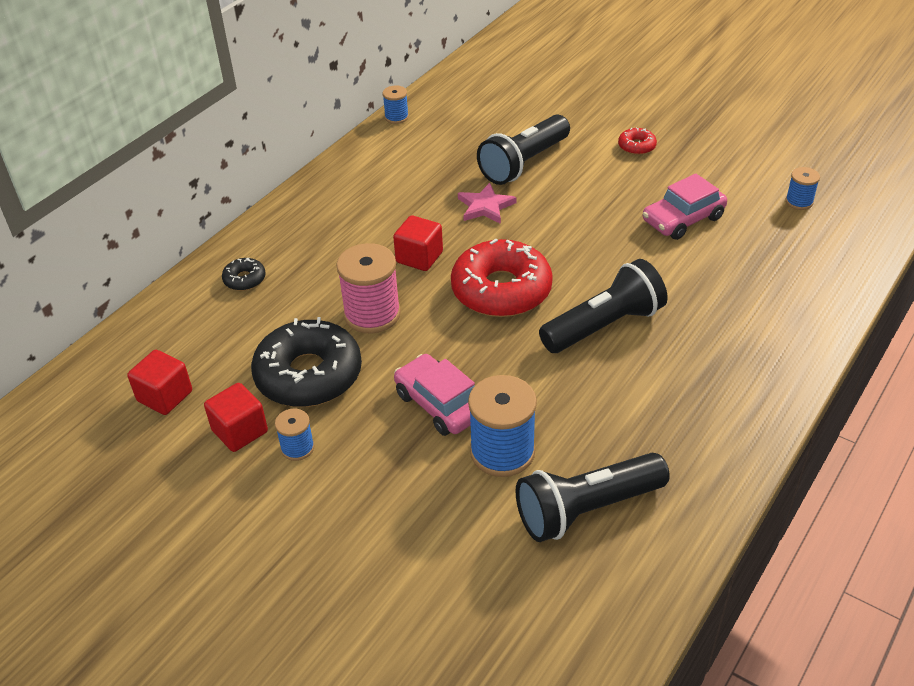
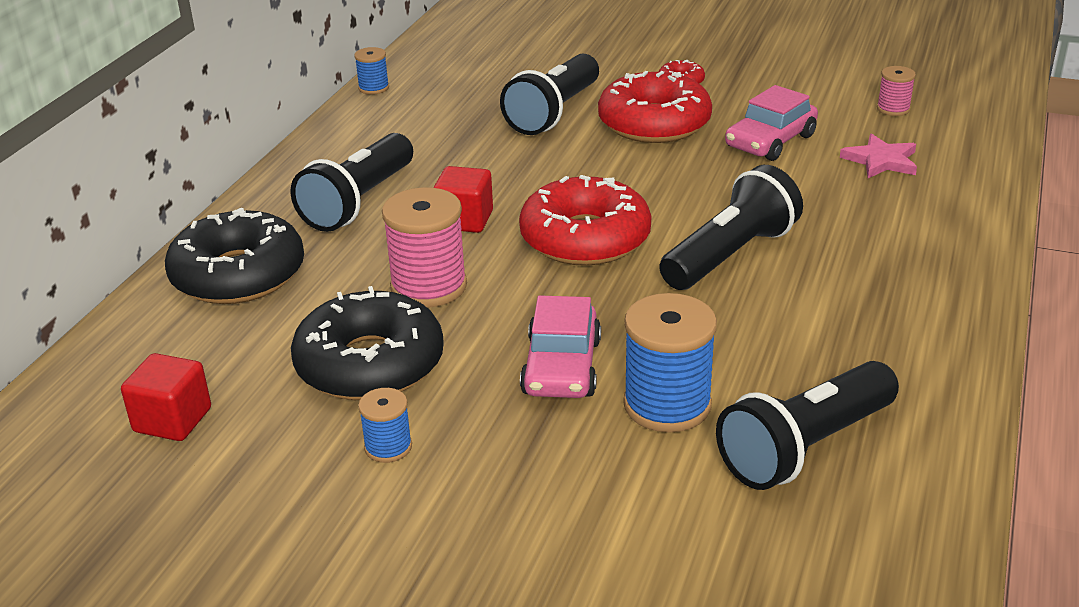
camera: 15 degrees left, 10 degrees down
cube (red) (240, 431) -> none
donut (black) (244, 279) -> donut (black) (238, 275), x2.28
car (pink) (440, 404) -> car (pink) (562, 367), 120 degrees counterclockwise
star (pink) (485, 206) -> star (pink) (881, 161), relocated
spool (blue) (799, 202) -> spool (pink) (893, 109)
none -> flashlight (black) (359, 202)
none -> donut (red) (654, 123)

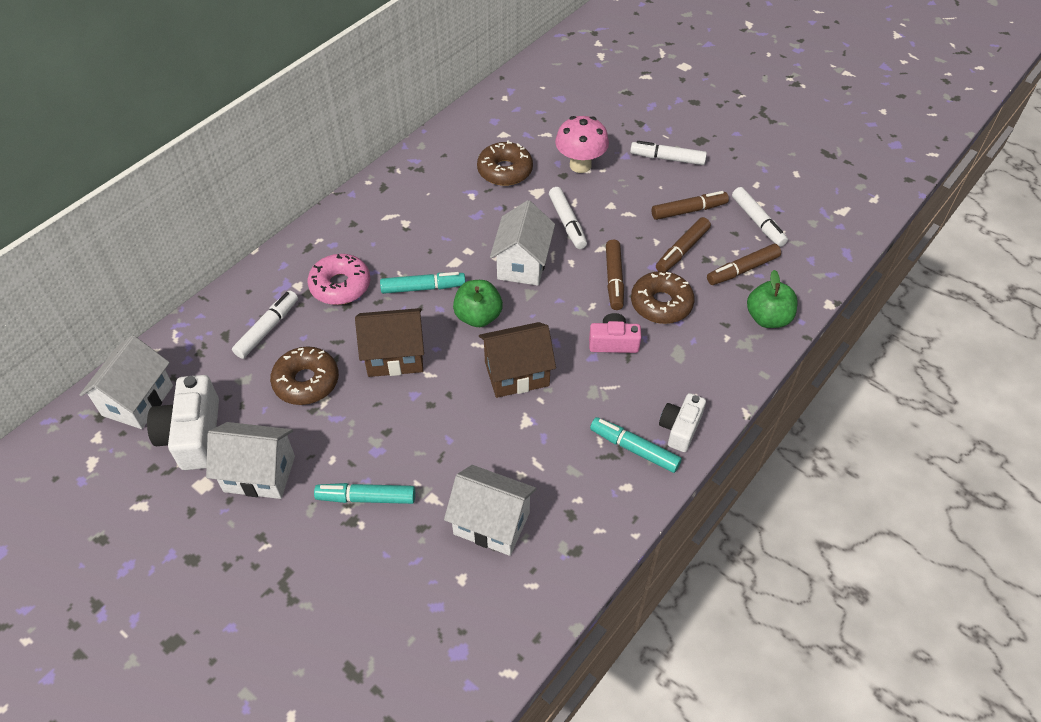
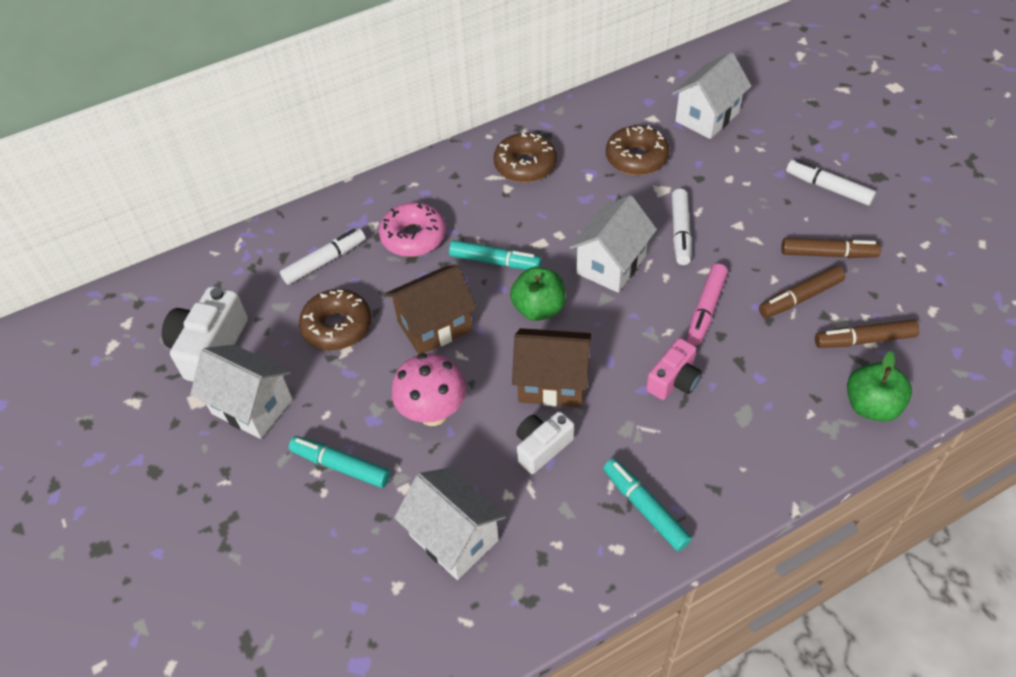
camera: 25 degrees right, 0 degrees up
house (white) (138, 400) -> house (white) (707, 117), relocated
house (brown) (395, 356) -> house (brown) (434, 326), 45 degrees counterclockwise
mushroom (pink) (580, 165) -> mushroom (pink) (433, 413), relocated
camera (pink) (613, 342) -> camera (pink) (674, 380), 105 degrees clockwise
marker (brown) (614, 279) -> marker (pink) (705, 309)
donut (brown) (661, 304) -> donut (brown) (525, 165), relocated
camera (white) (680, 428) -> camera (white) (542, 447), relocated
marker (white) (757, 222) -> none

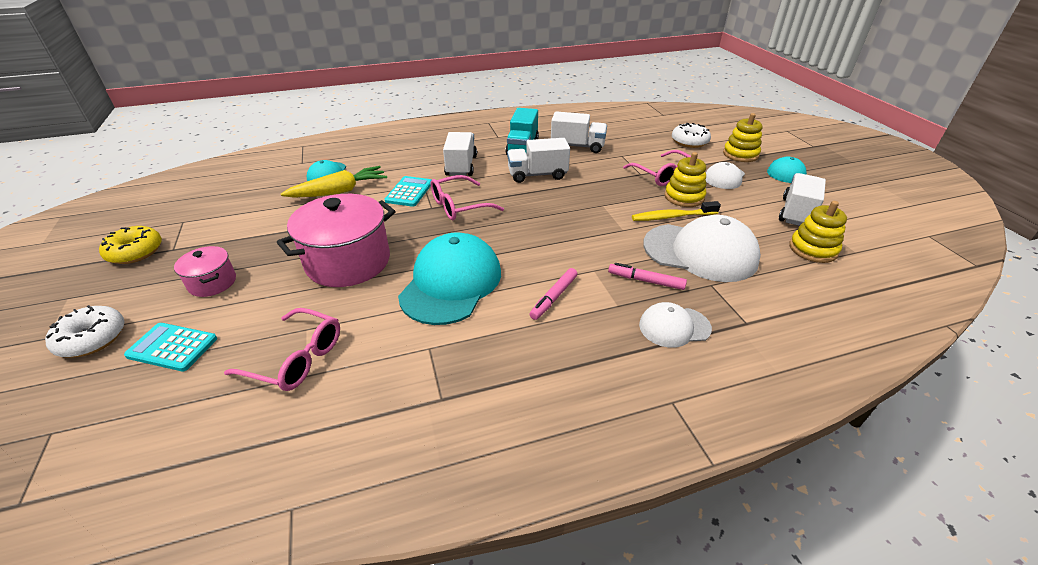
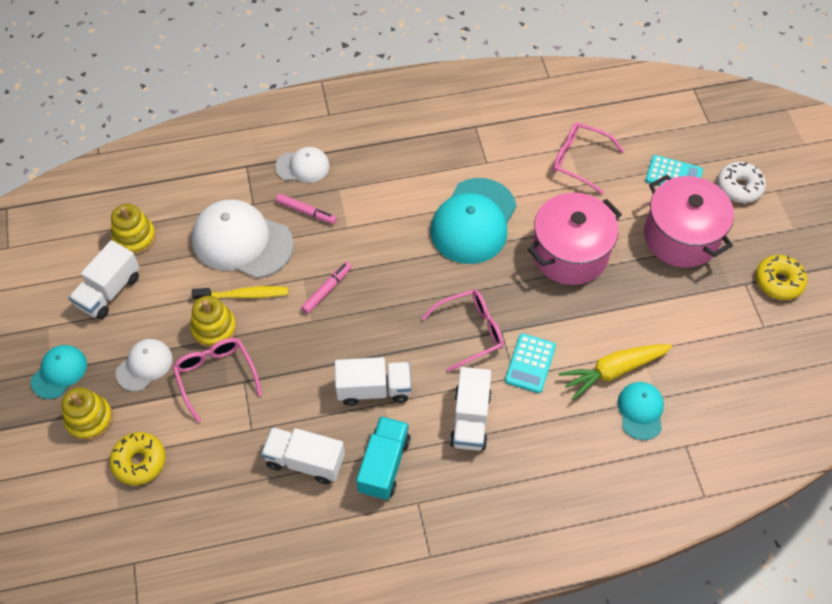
camera: 175 degrees left, 20 degrees up
pot (pink) (212, 283) -> pot (pink) (681, 237), x1.95
marker (pink) (554, 297) -> marker (pink) (327, 290), relocated
donut (white) (689, 142) -> donut (yellow) (139, 461)

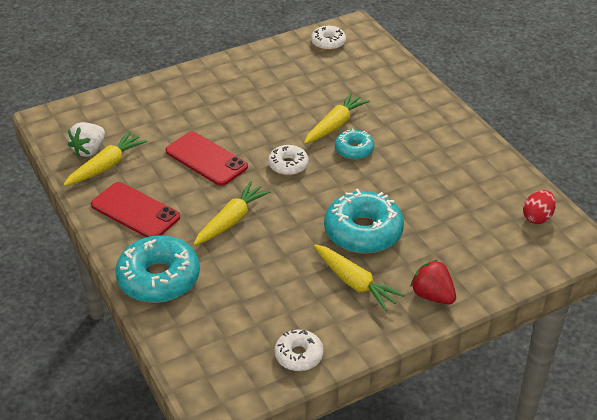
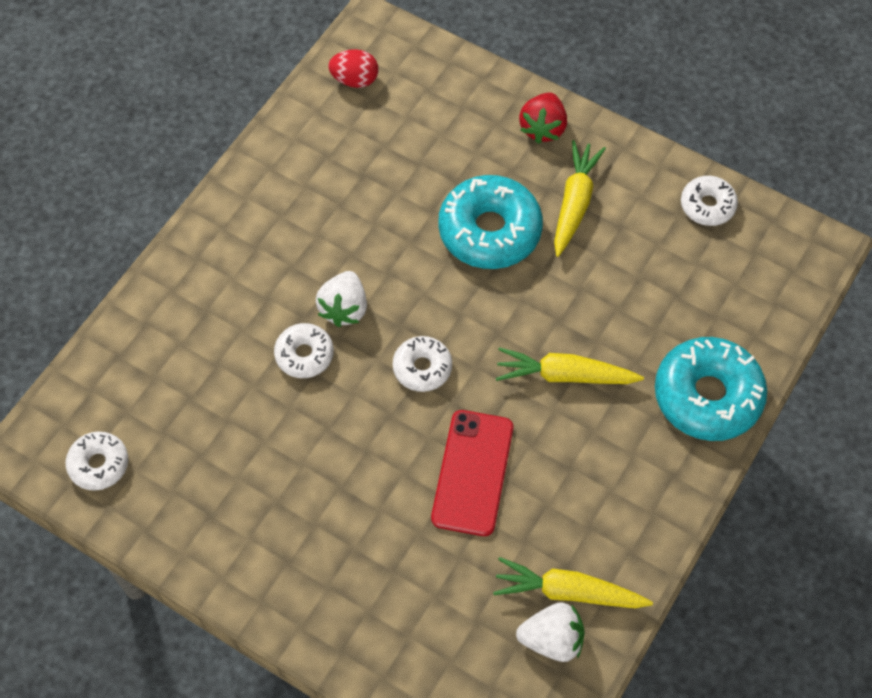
camera: 120 degrees left, 20 degrees up
phone (red) (135, 211) -> none
carrot (yellow) (335, 125) -> donut (white) (304, 355)
donut (turquoise) (354, 150) -> strawberry (white) (344, 309)

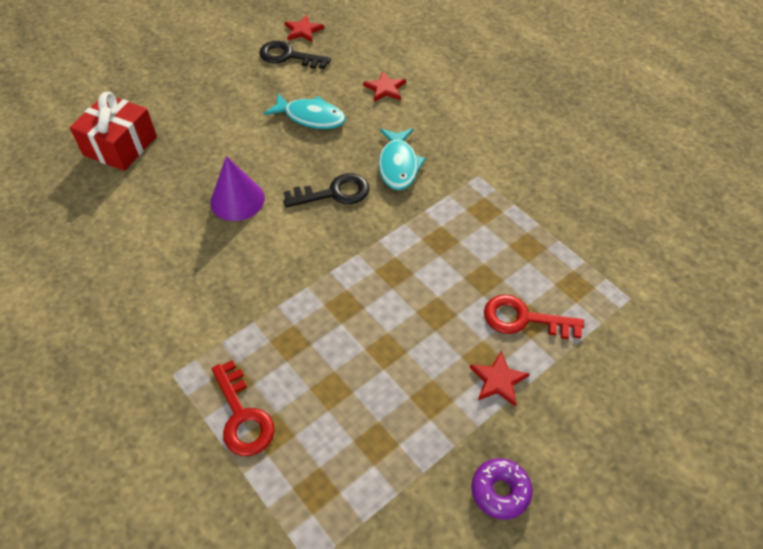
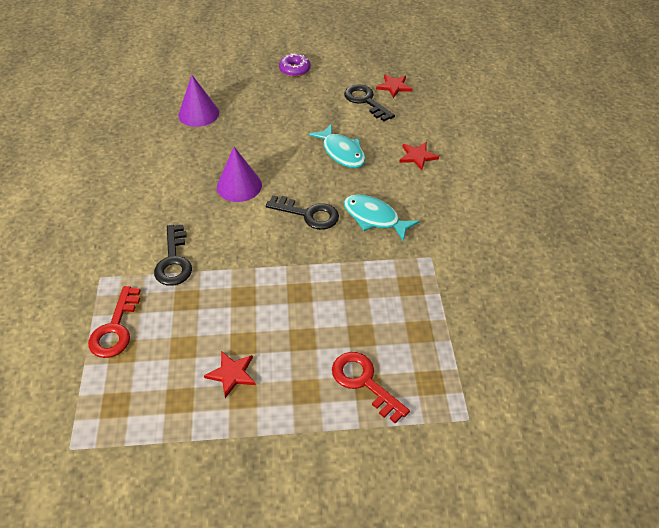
camera: 35 degrees right, 5 degrees down
gift (red) (120, 146) -> cone (purple) (198, 114)
fish (turquoise) (398, 165) -> fish (turquoise) (374, 218), 90 degrees clockwise
star (red) (498, 380) -> star (red) (232, 374), relocated
donut (purple) (500, 491) -> donut (purple) (294, 70), relocated
none -> key (black) (174, 261)

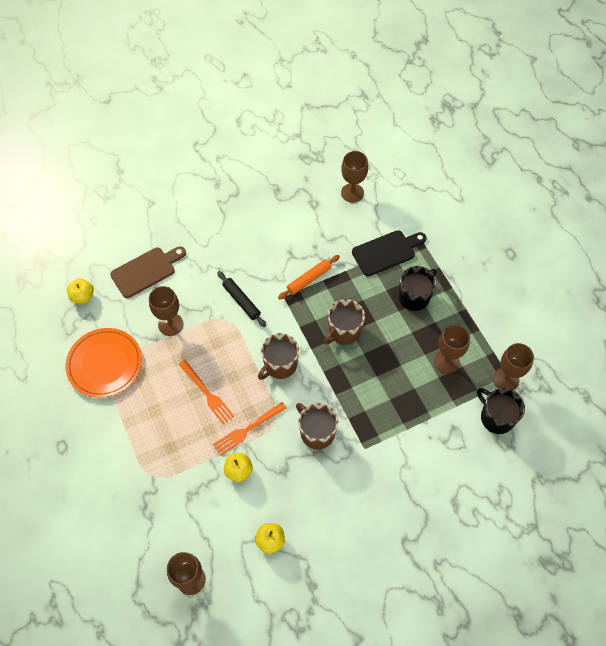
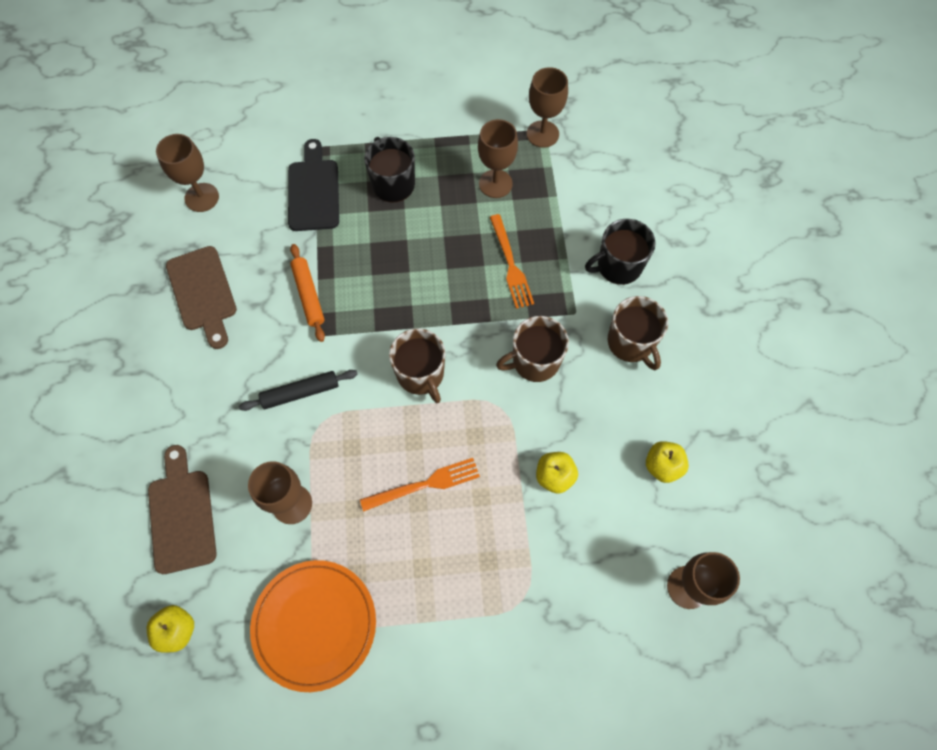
camera: 70 degrees left, 5 degrees up
fork (orange) (247, 430) -> fork (orange) (511, 265), relocated
mug (brown) (344, 331) -> mug (brown) (631, 343), relocated
mug (black) (496, 417) -> mug (black) (618, 266), relocated
none -> cutting board (brown) (203, 293)

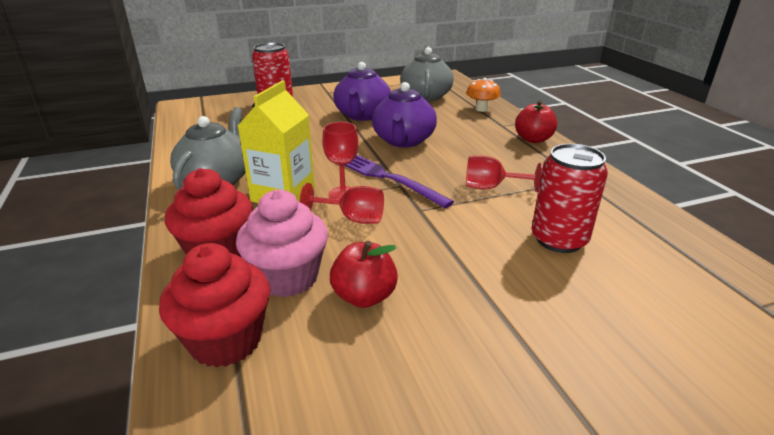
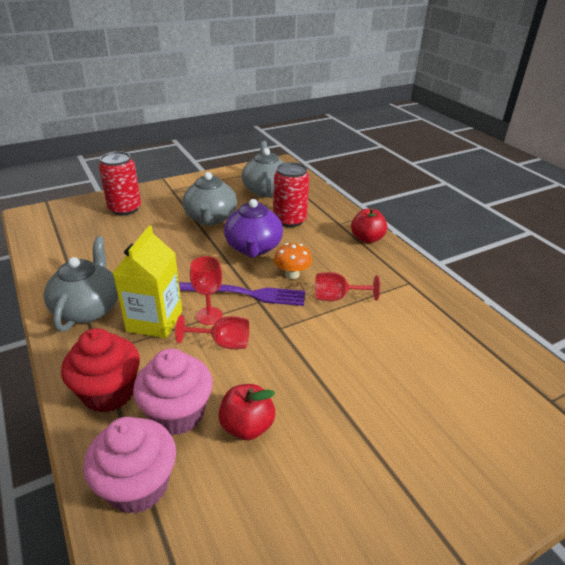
camera: 10 degrees left, 5 degrees up
cupcake (red) (226, 340) -> cupcake (pink) (138, 485)
teapot (purple) (362, 115) -> teapot (grey) (210, 218)
fork (purple) (387, 178) -> fork (purple) (246, 294), 150 degrees clockwise
mushroom (orange) (481, 109) -> mushroom (orange) (292, 274), relocated
can (red) (559, 239) -> can (red) (289, 220), relocated

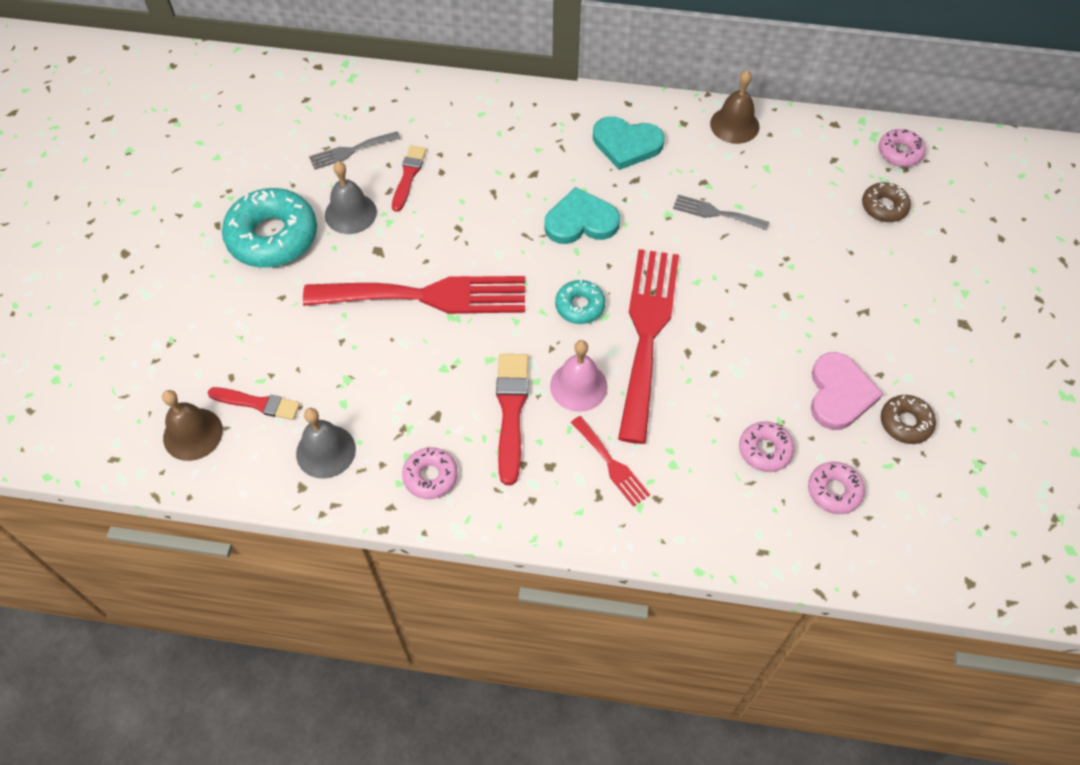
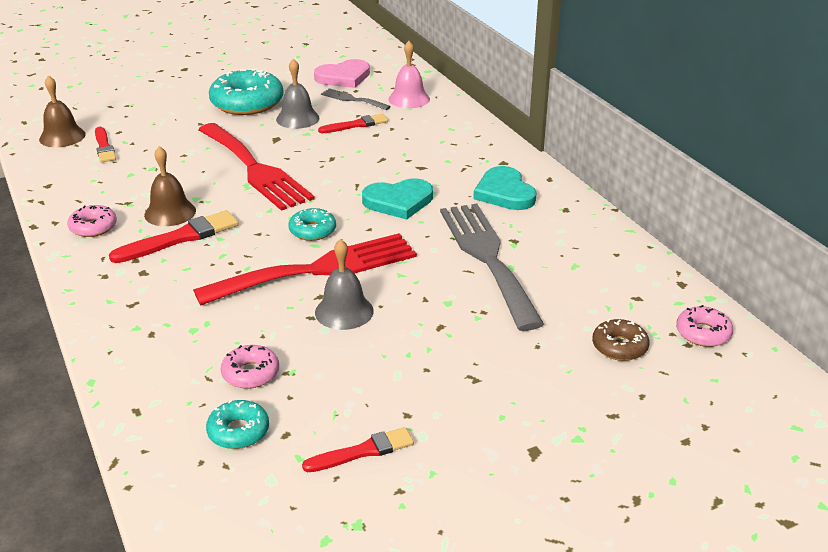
camera: 55 degrees right, 25 degrees down
bell (grey) (326, 451) -> bell (grey) (344, 311), relocated
heart (turquoise) (581, 221) -> heart (turquoise) (398, 201), 120 degrees clockwise
bell (pink) (578, 386) -> bell (pink) (409, 99), relocated
fork (red) (611, 464) -> none
fork (grey) (716, 213) -> fork (grey) (487, 258), x2.20
bell (brown) (734, 125) -> bell (brown) (170, 212), relocated
donut (pink) (834, 491) -> donut (turquoise) (238, 431)
heart (pink) (839, 394) -> heart (pink) (343, 77), relocated
donut (brown) (905, 423) -> brush (red) (362, 451)

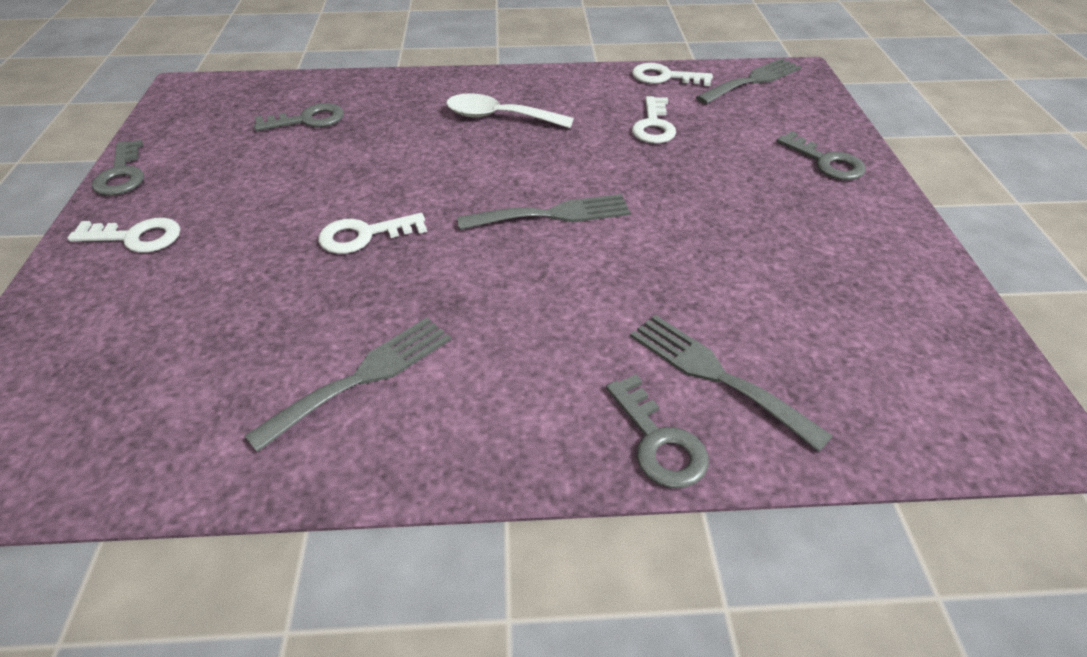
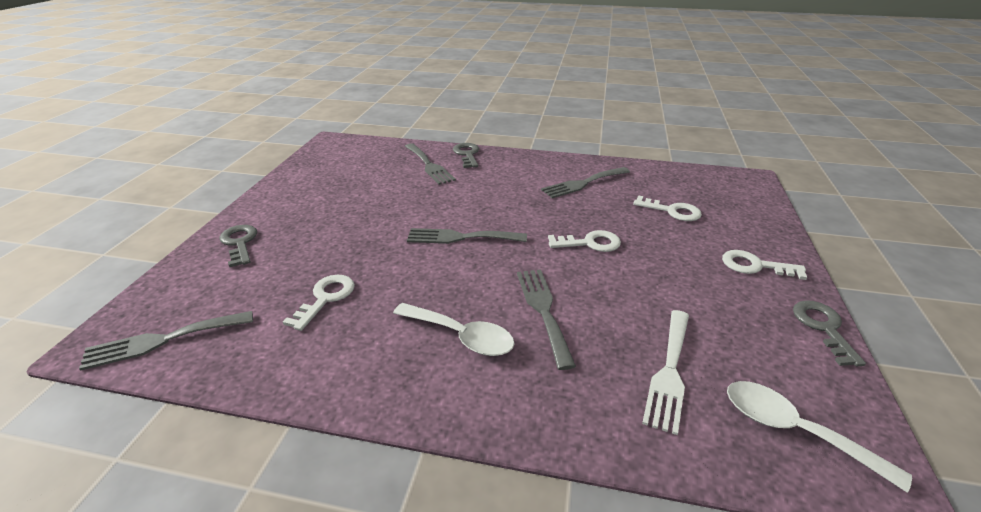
camera: 165 degrees left, 10 degrees down
key (grey) (307, 120) -> fork (white) (669, 372)
key (white) (664, 77) -> key (white) (672, 211), relocated
none -> fork (grey) (543, 310)
none -> spoon (white) (794, 430)

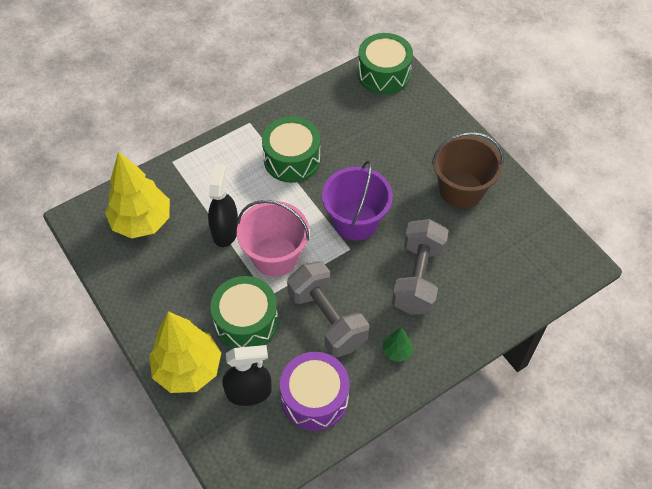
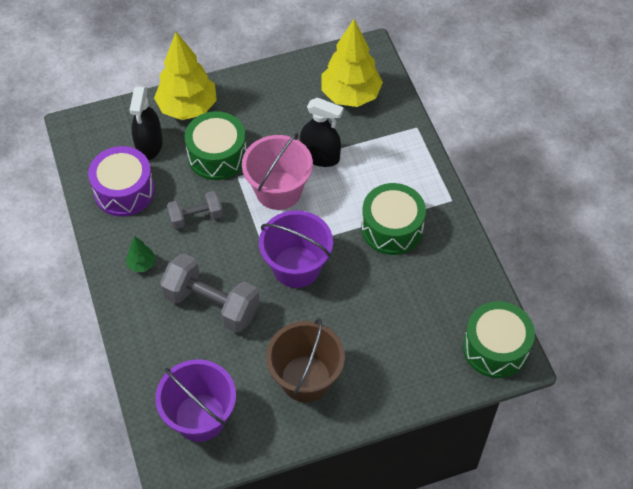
camera: 105 degrees right, 0 degrees up
dumbbell (grey) (327, 319) -> dumbbell (grey) (196, 217), x0.59
none -> bucket (purple) (200, 417)

